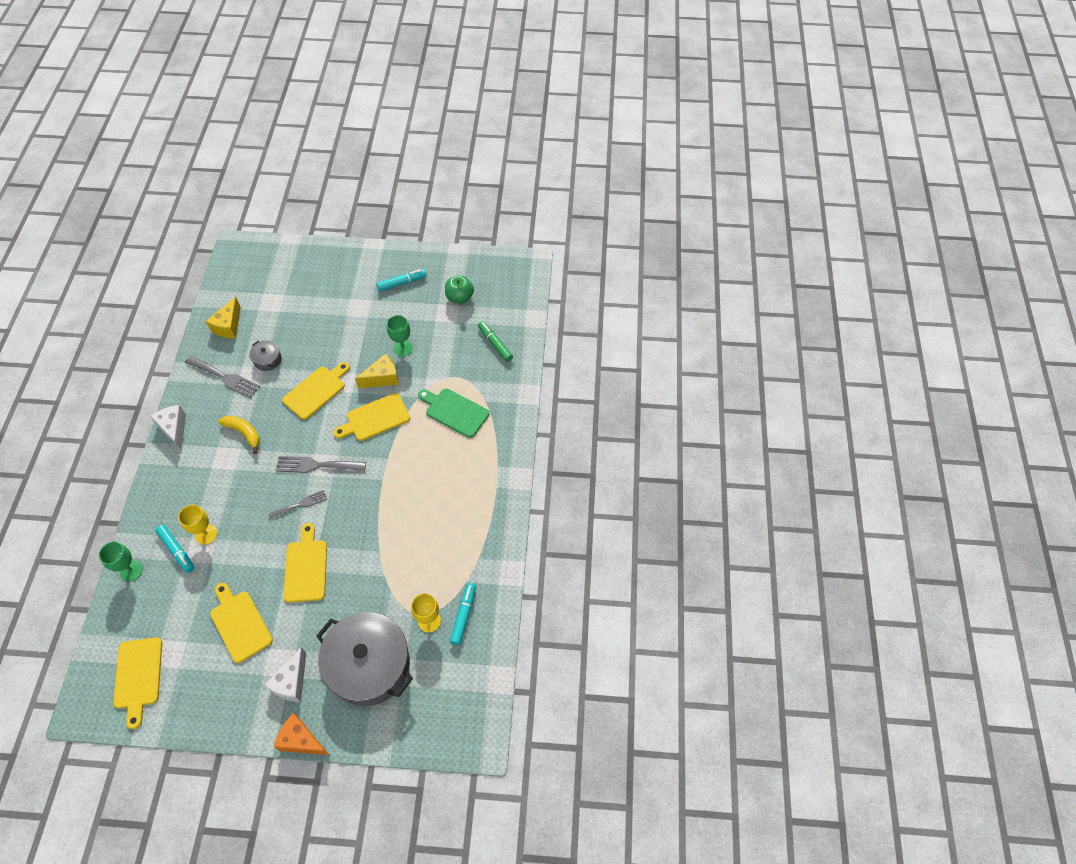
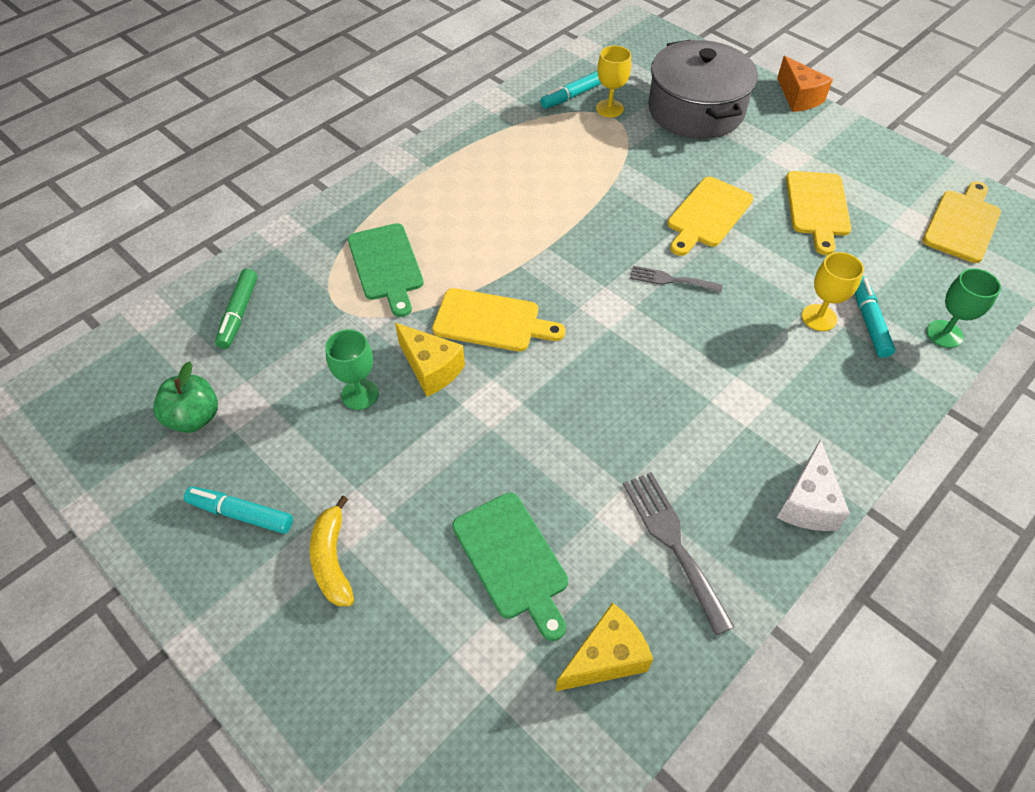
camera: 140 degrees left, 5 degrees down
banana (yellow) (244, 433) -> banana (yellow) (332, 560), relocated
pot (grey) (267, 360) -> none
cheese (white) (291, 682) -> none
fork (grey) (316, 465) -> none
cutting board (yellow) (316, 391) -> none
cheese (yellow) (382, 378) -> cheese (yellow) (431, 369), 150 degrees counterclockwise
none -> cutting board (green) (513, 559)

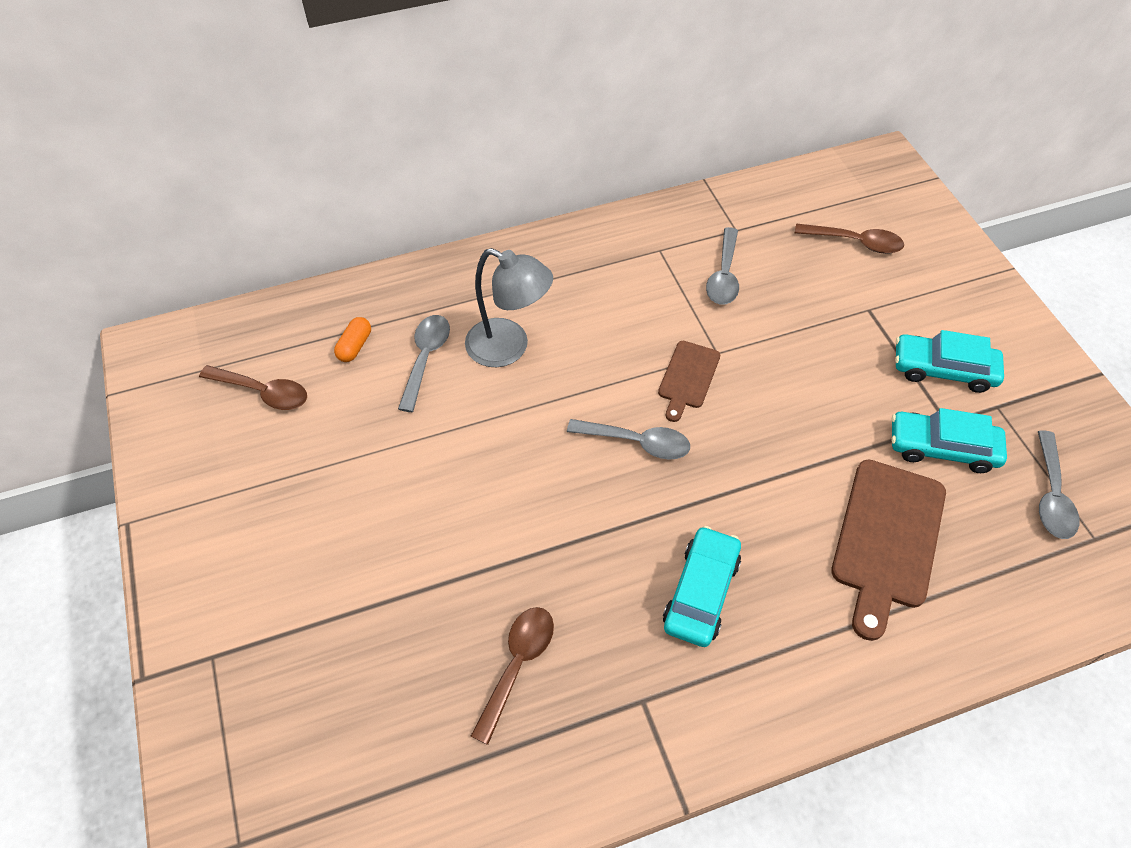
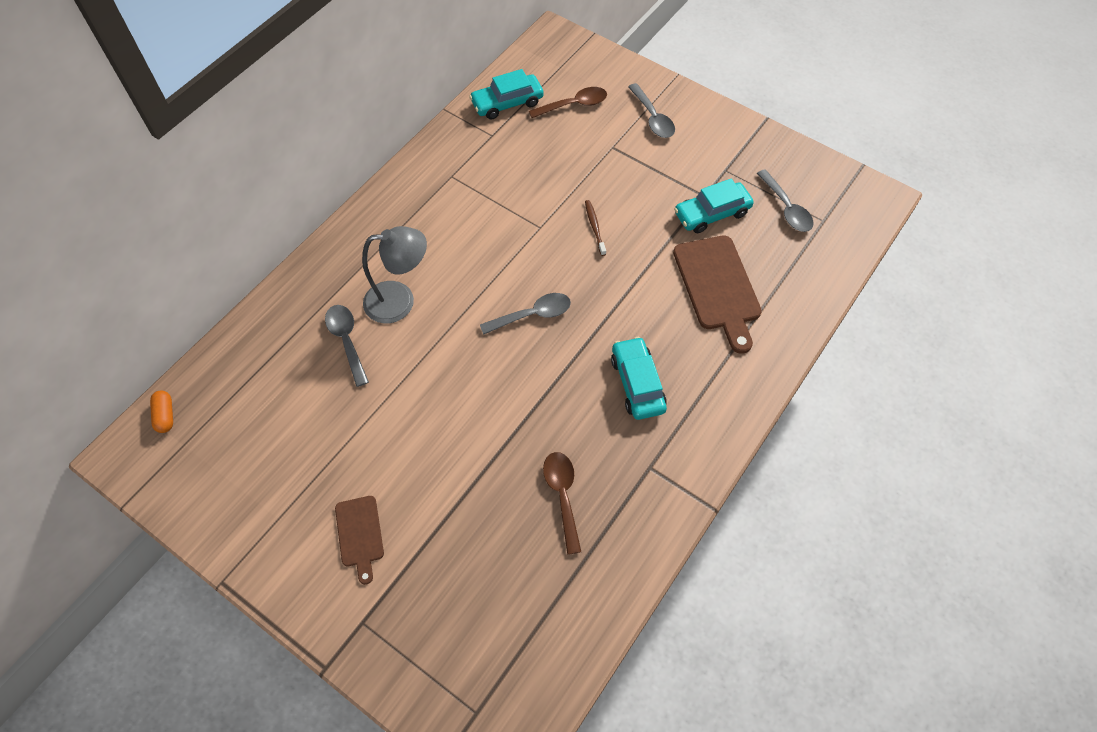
camera: 35 degrees left, 5 degrees up
spoon (brown) (263, 392) -> none
capsule (orange) (355, 346) -> capsule (orange) (165, 415), relocated
cutting board (brown) (688, 377) -> cutting board (brown) (359, 534), relocated
spoon (grey) (724, 275) -> spoon (grey) (652, 118), relocated
car (turquoise) (943, 369) -> car (turquoise) (507, 103), relocated
none -> toothbrush (brown) (594, 227)

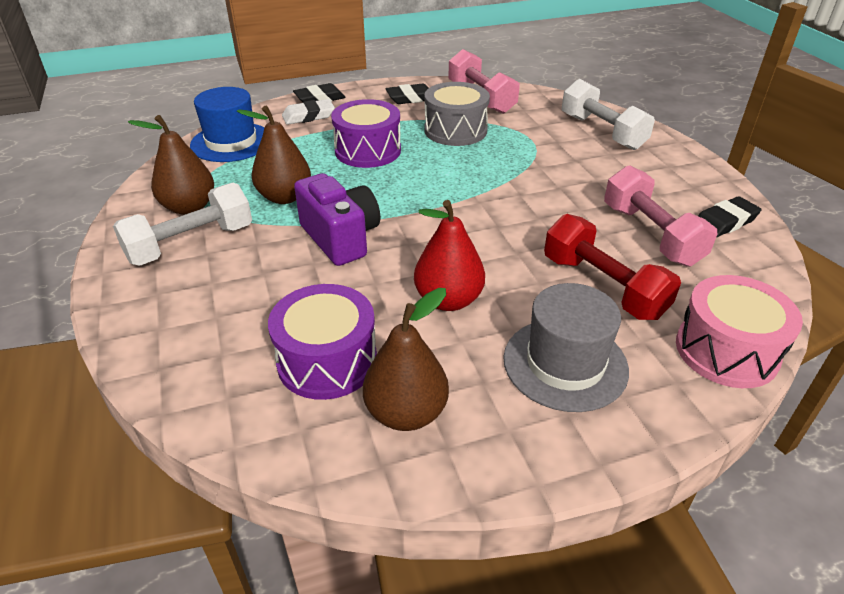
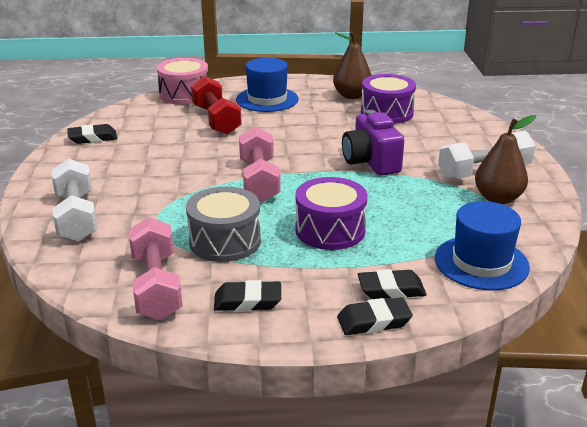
camera: 165 degrees left, 10 degrees down
pear (brown) (285, 197) -> none
eraser (white) (308, 116) -> eraser (black) (391, 289)
pear (red) (448, 300) -> none
hat (grey) (565, 364) -> hat (blue) (267, 99)
dumbbell (pink) (651, 235) -> dumbbell (pink) (259, 180), relocated

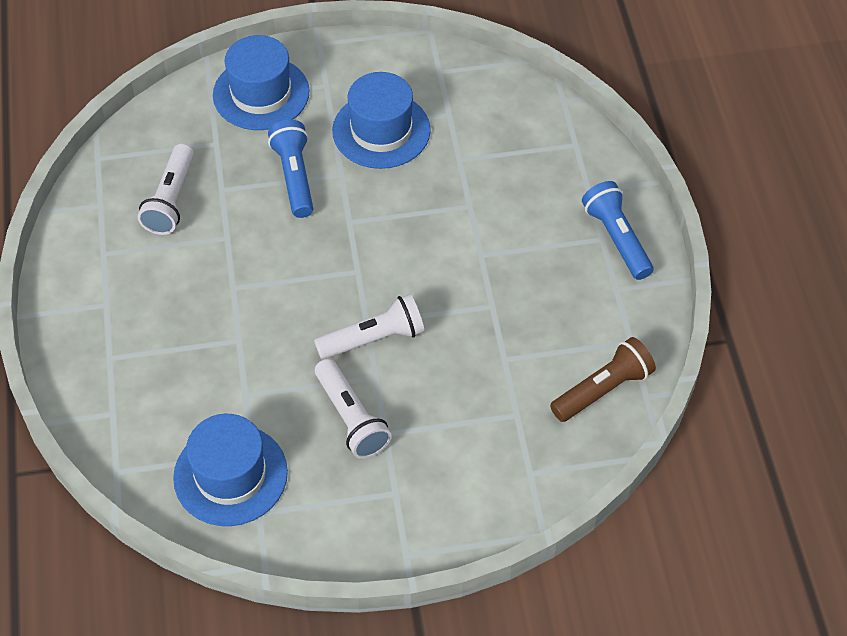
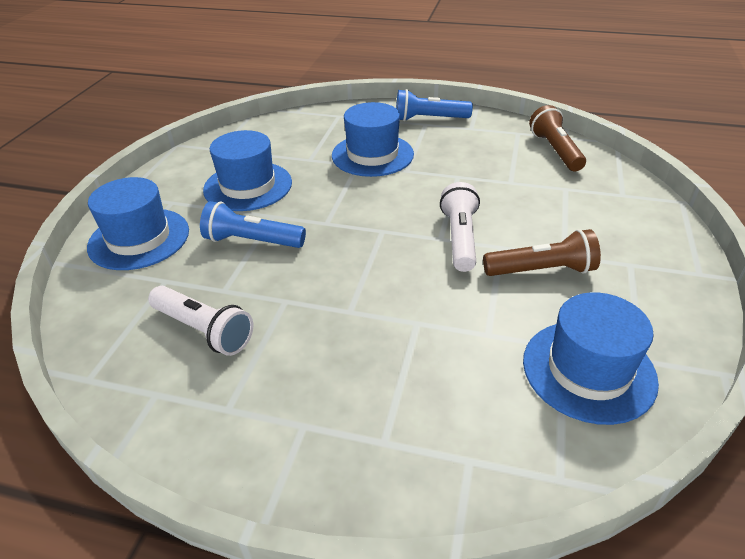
camera: 65 degrees left, 15 degrees down
flashlight (white) (351, 418) -> flashlight (brown) (542, 270)
none -> hat (blue) (372, 155)

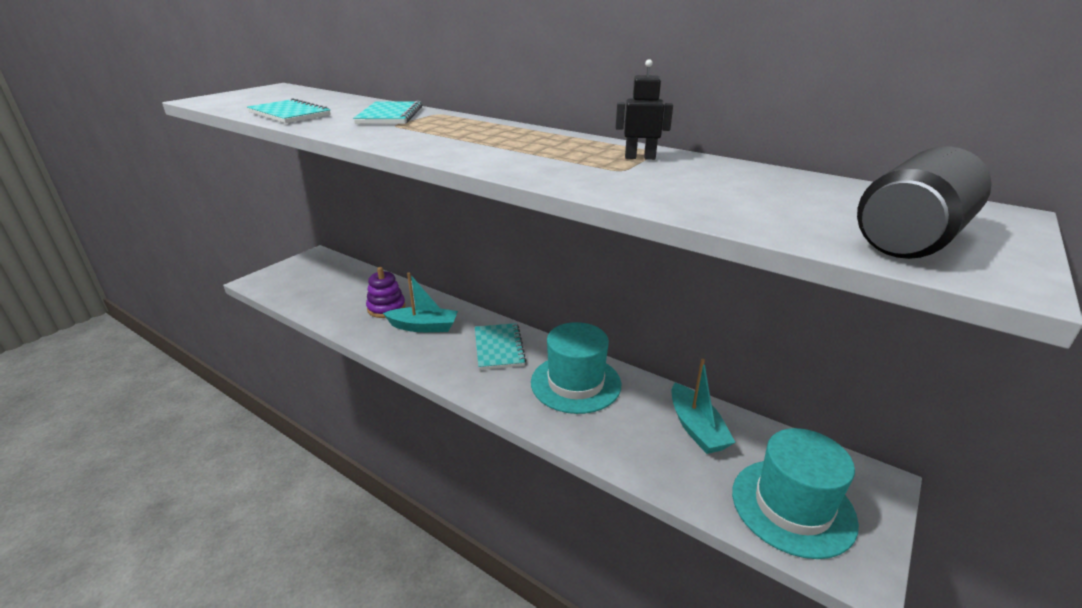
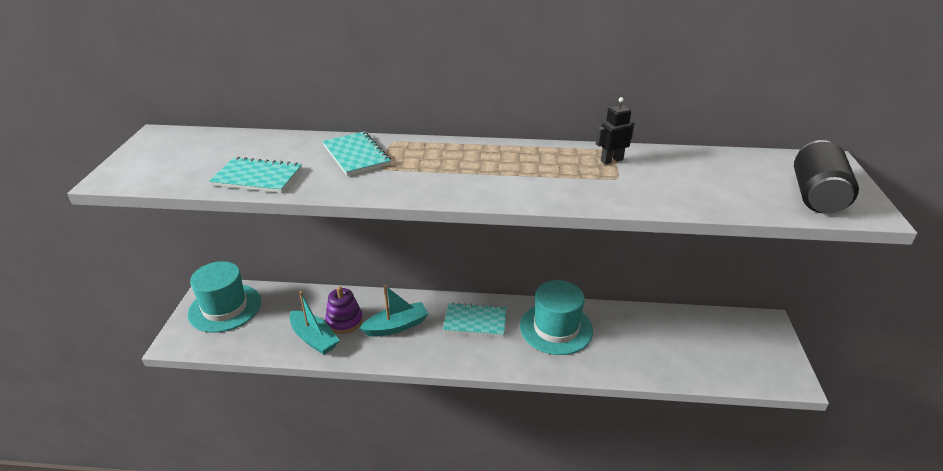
camera: 30 degrees left, 5 degrees up
notebook (turquoise) (498, 348) -> notebook (turquoise) (475, 321), 45 degrees counterclockwise
boat (turquoise) (696, 428) -> boat (turquoise) (314, 338), relocated
hat (turquoise) (792, 506) -> hat (turquoise) (225, 308), relocated

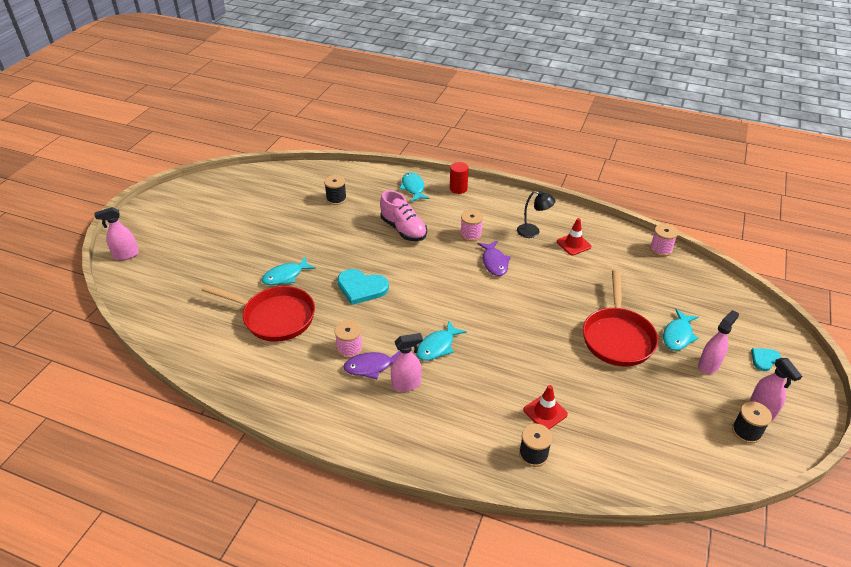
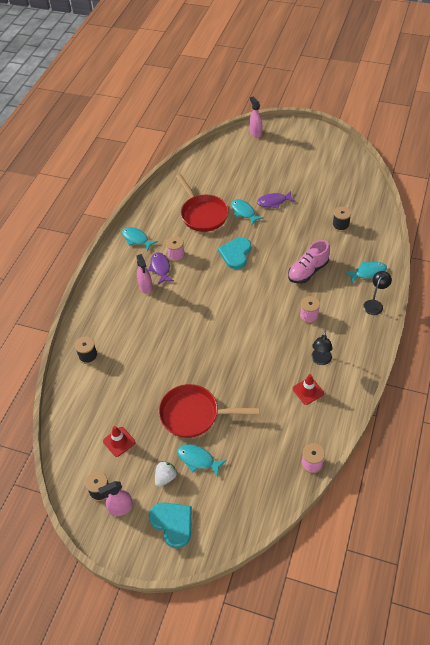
camera: 90 degrees right, 10 degrees up
pan (red) (275, 317) -> pan (red) (203, 214), 45 degrees counterclockwise
fish (turquoise) (437, 346) -> fish (turquoise) (136, 239), relocated
cylinder (red) (458, 188) -> lamp (black) (374, 304)
fish (purple) (494, 262) -> fish (purple) (273, 202), relocated
traffic cone (red) (545, 412) -> traffic cone (red) (119, 442), relocated
spray bottle (pink) (709, 365) -> strawberry (white) (165, 477)
heart (turquoise) (764, 359) -> heart (turquoise) (173, 523), x1.84

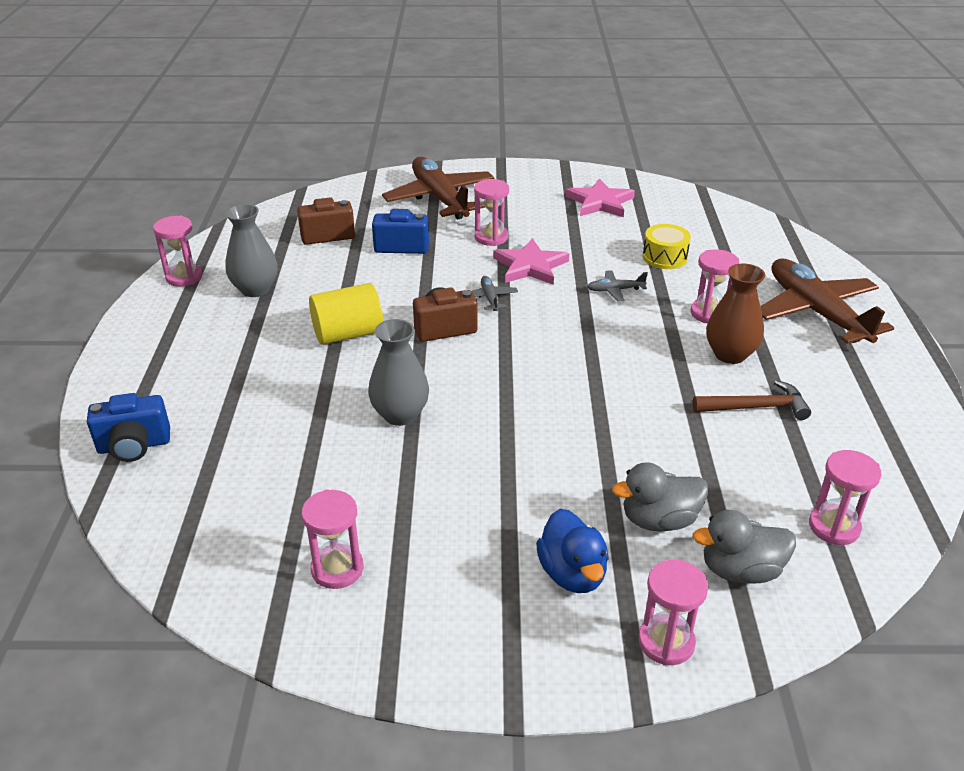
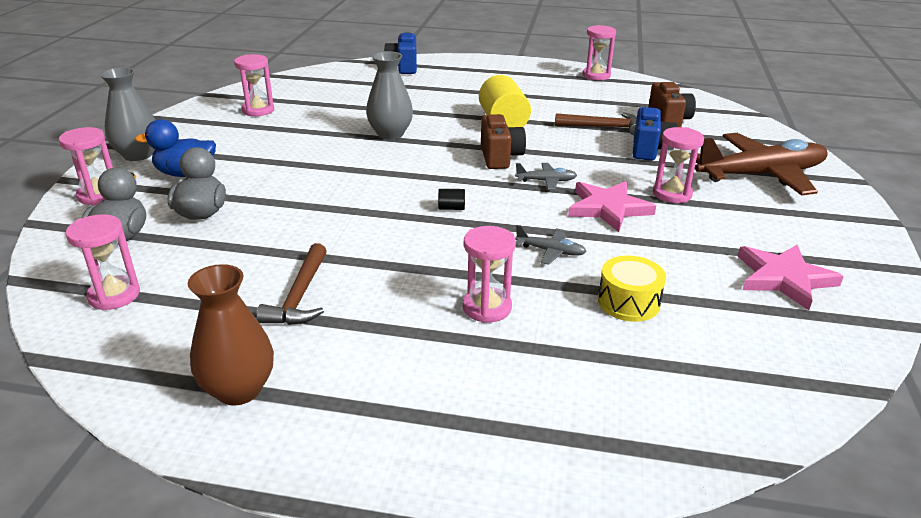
camera: 100 degrees right, 5 degrees down
vase (grey) (255, 289) -> vase (grey) (138, 155), relocated
plane (grey) (615, 290) -> plane (grey) (550, 251), 105 degrees clockwise
vase (brown) (730, 354) -> vase (brown) (239, 390), relocated
plane (brown) (816, 312) -> none
none -> cylinder (black) (451, 208)
none -> hammer (brown) (603, 127)

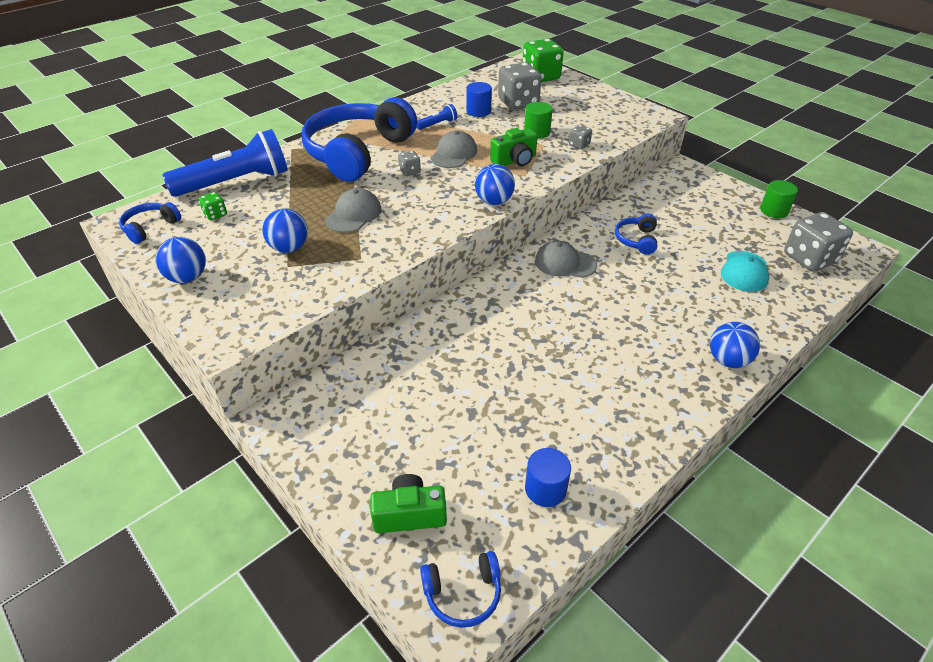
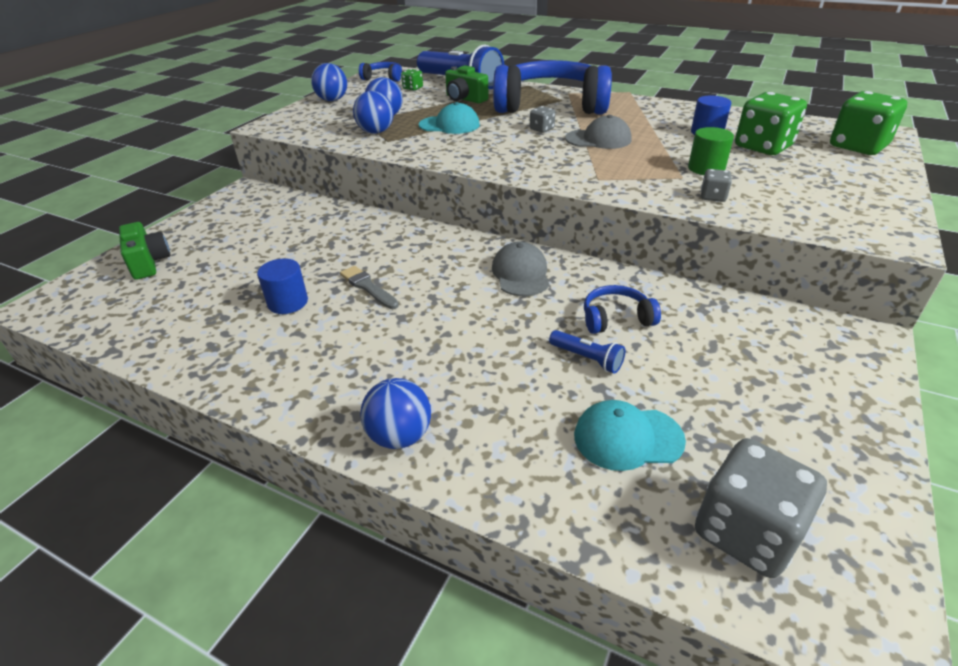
camera: 70 degrees right, 5 degrees down
cap (grey) (353, 214) -> cap (turquoise) (449, 125)
flashlight (blue) (437, 124) -> flashlight (blue) (587, 359), relocated
headphones (blue) (463, 593) -> none
ball (blue) (494, 201) -> ball (blue) (376, 132), relocated
camera (green) (514, 160) -> camera (green) (465, 99), relocated
dice (grey) (518, 103) -> dice (green) (763, 147)
cylinder (blue) (545, 489) -> cylinder (blue) (288, 302), relocated
cylinder (green) (774, 210) -> none
none -> brush (grey) (368, 287)

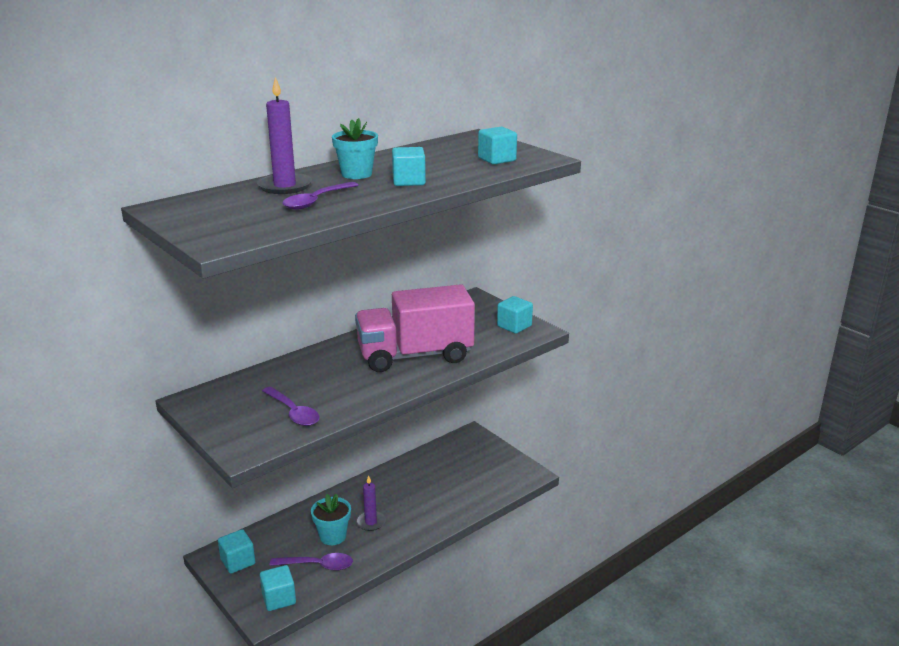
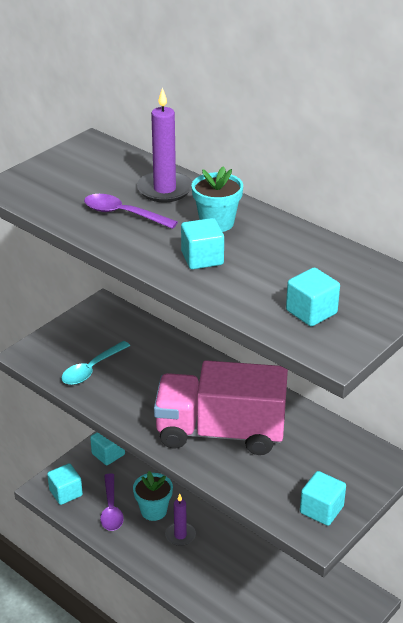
camera: 80 degrees right, 10 degrees up
spoon (purple) (293, 413) -> spoon (turquoise) (91, 369)
truck (pink) (415, 356) -> truck (pink) (220, 432), 60 degrees counterclockwise

